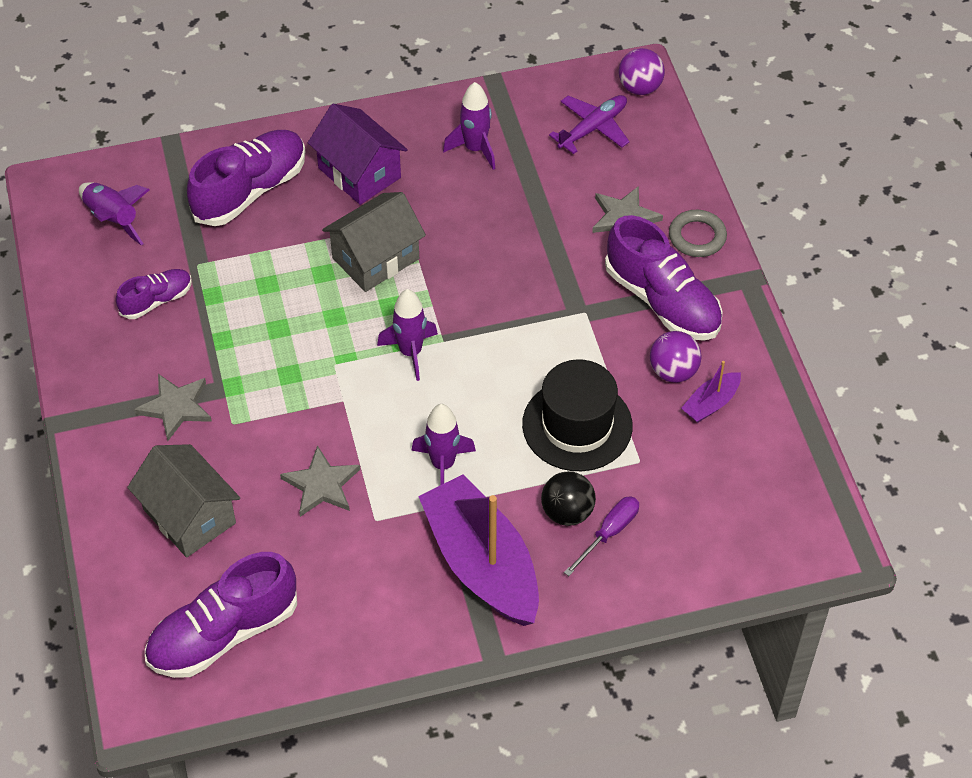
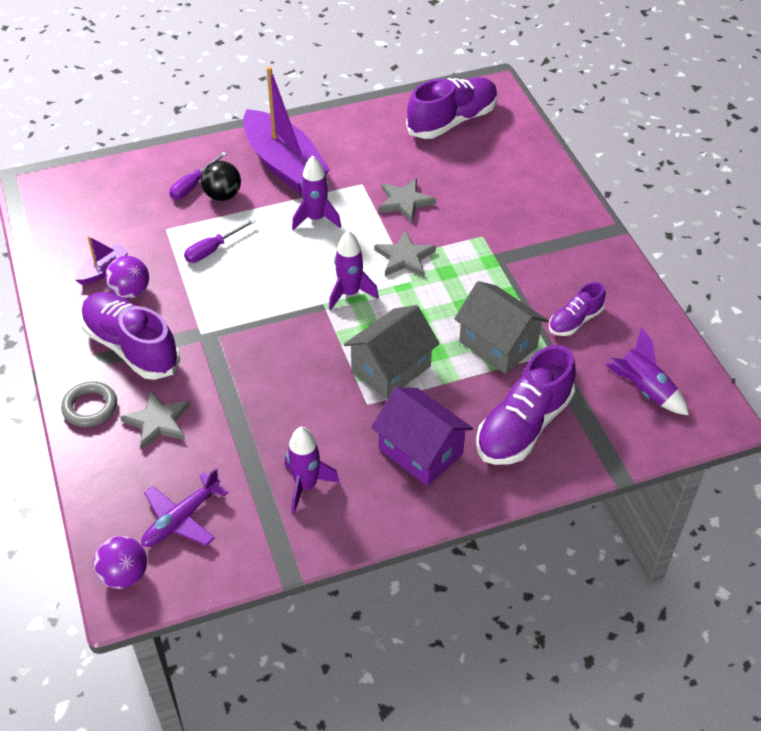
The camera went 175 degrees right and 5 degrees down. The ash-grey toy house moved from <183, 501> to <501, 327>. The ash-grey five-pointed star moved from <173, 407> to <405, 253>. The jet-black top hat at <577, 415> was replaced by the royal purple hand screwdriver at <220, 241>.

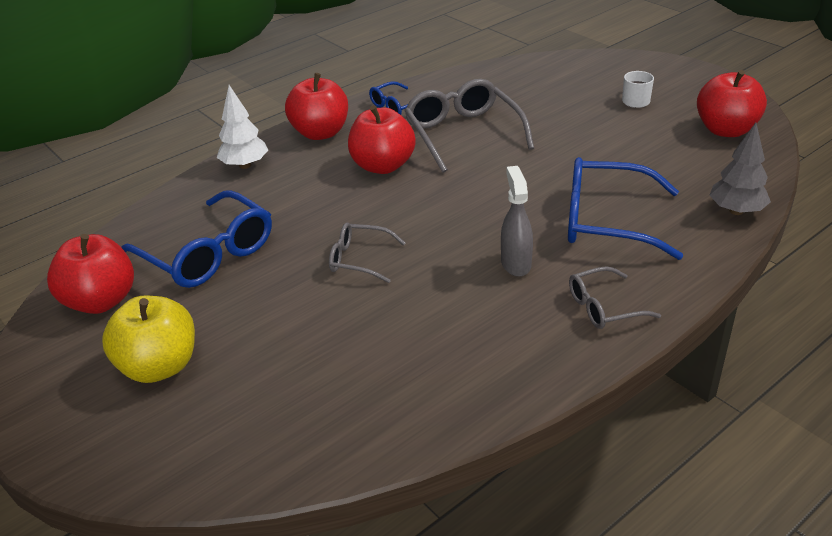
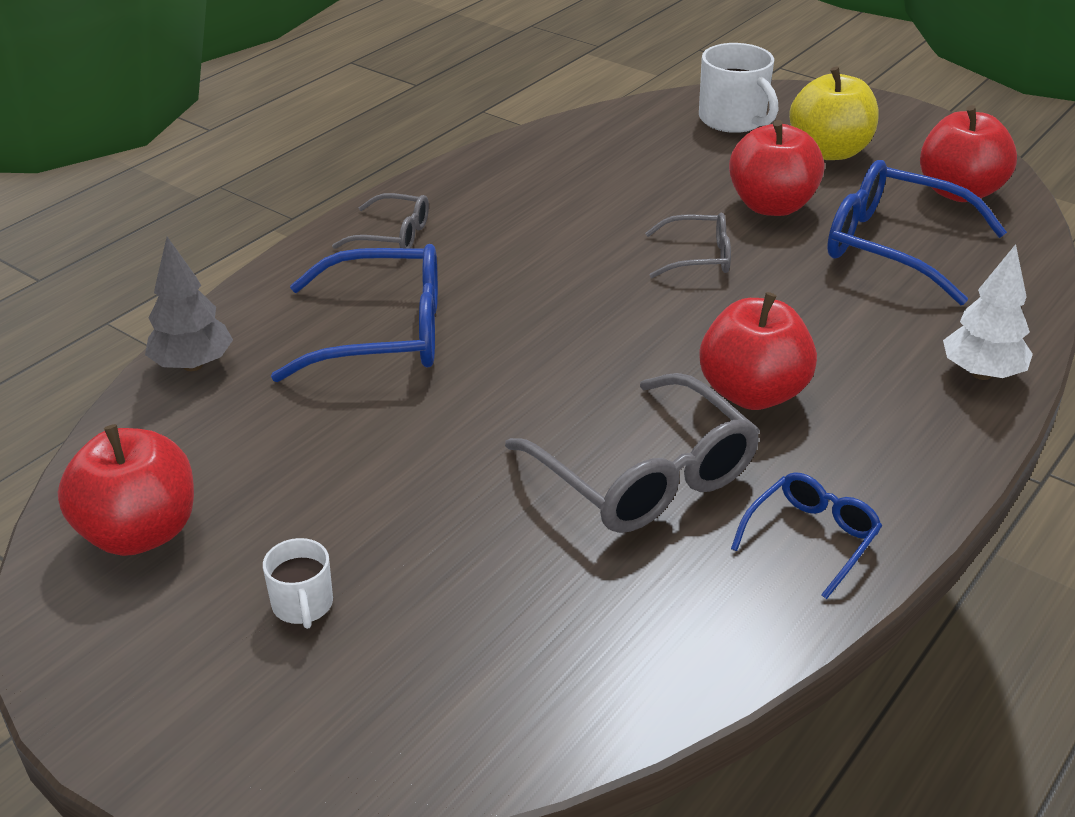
The camera went 165 degrees right and 0 degrees up. The ash-grey spray cleaner at <517, 221> disappeared. The snow-white mug at <739, 88> appeared. The red toy apple moved from <316, 106> to <777, 168>. The ash-grey glasses at <615, 297> turned 45 degrees clockwise.

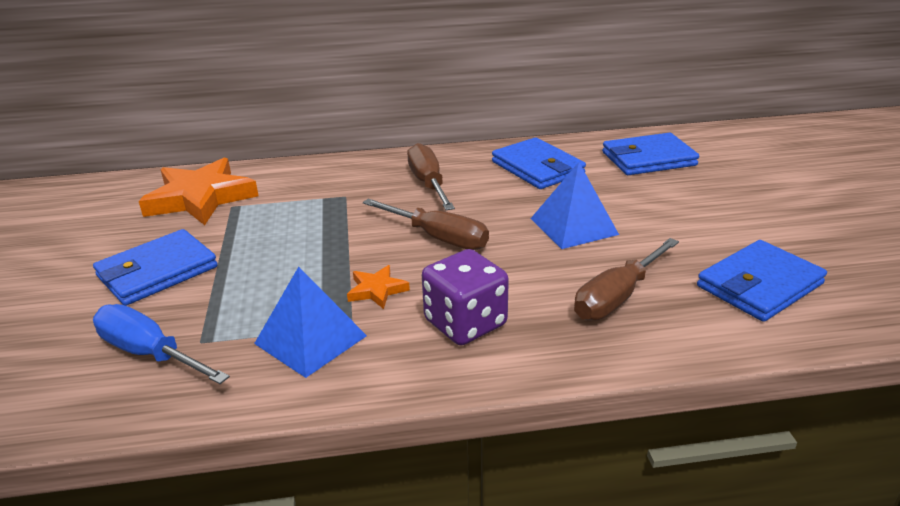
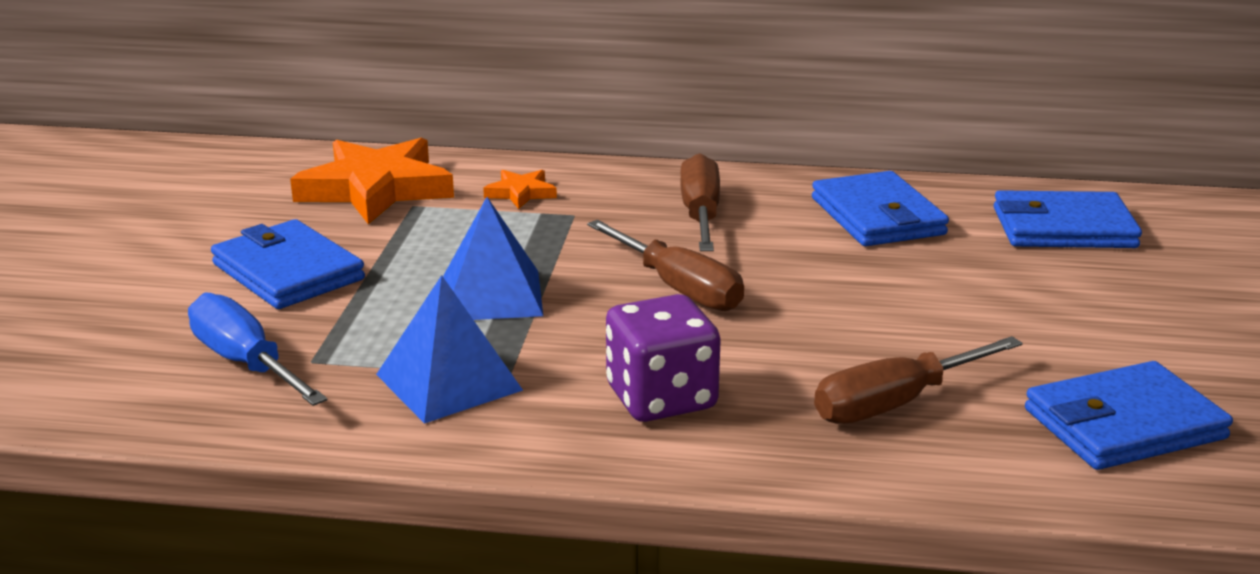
The camera went 15 degrees right and 5 degrees down. The bright orange five-pointed star moved from <378, 287> to <520, 189>. The blue pyramid moved from <575, 205> to <493, 258>. The blue billfold at <155, 267> turned 75 degrees clockwise.

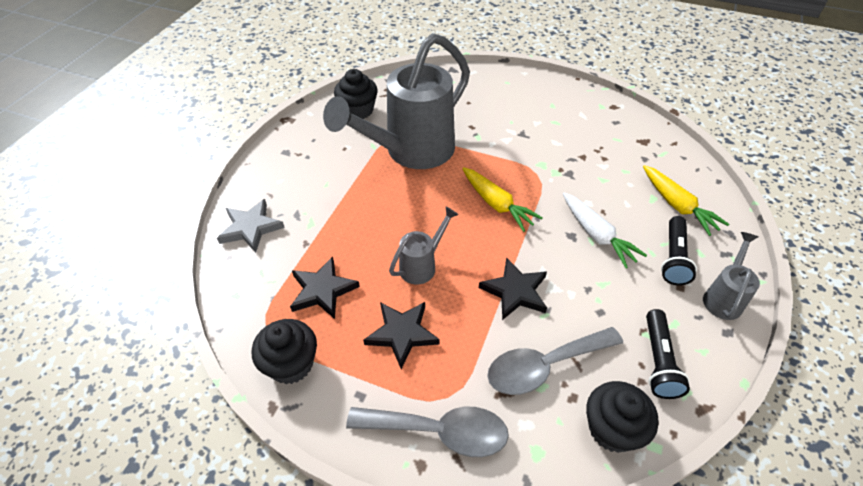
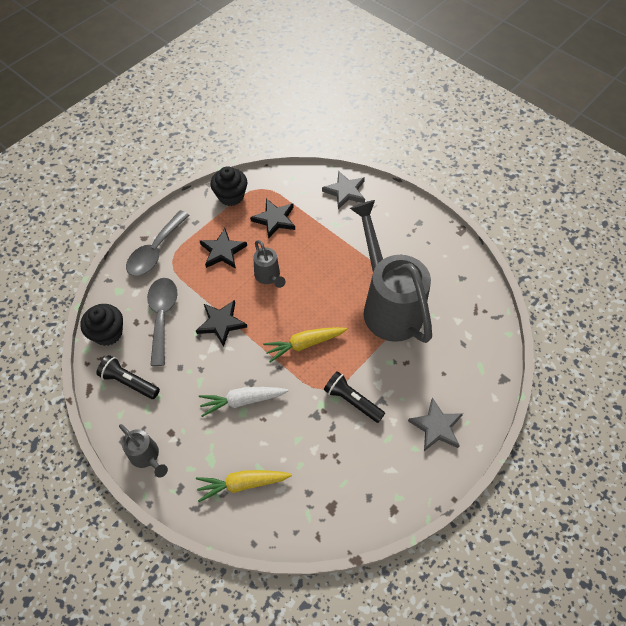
The camera went 110 degrees right and 10 degrees up. The jet-black cupcake at <356, 94> disappeared. The ash-grey five-pointed star at <435, 424> appeared. The jet-black torch moved from <679, 251> to <354, 397>.

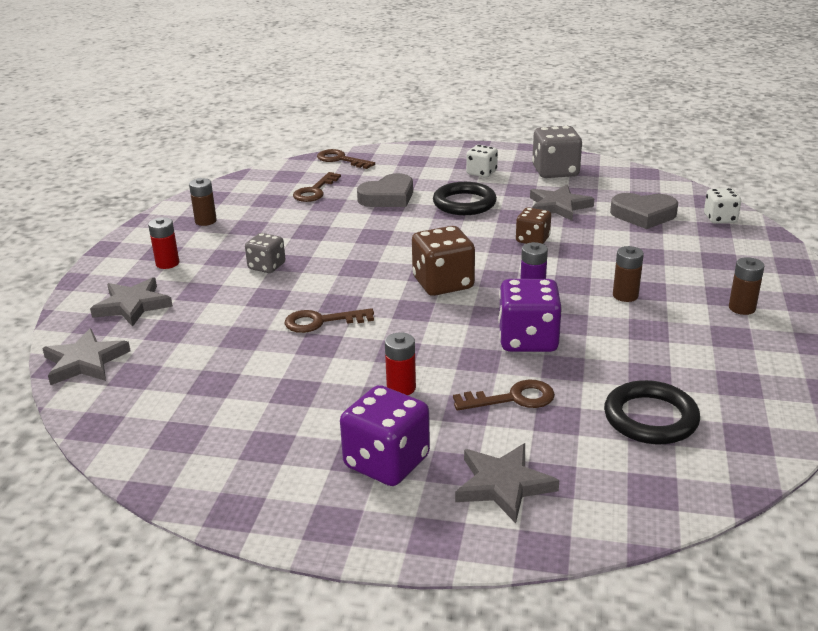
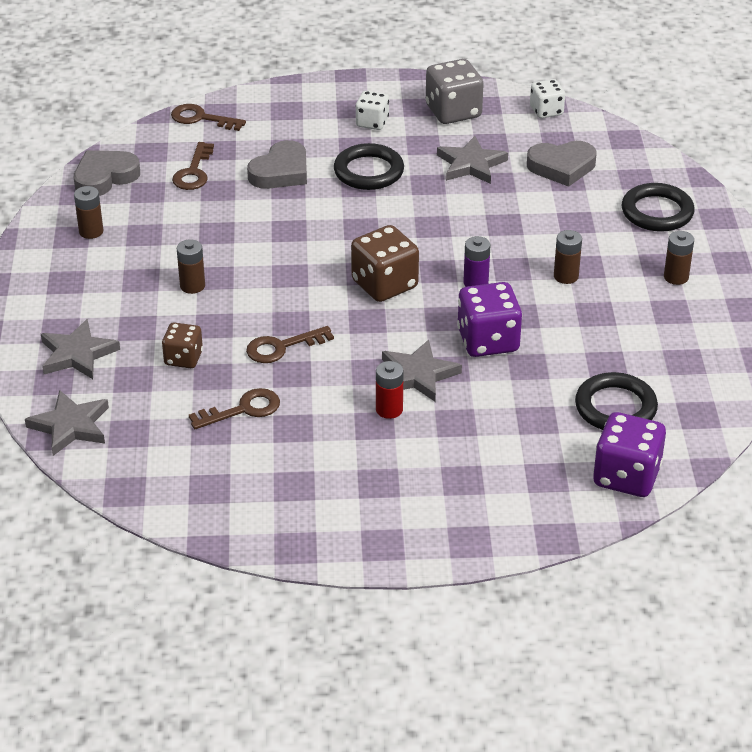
The camera went 15 degrees left and 10 degrees up. The red battery at <163, 243> disappeared. The ash-grey heart at <107, 173> appeared. The jet-black torus at <658, 207> appeared. The royal purple dice moved from <385, 435> to <629, 454>. The russet door key moved from <504, 395> to <234, 408>. The ash-grey five-pointed star moved from <507, 483> to <422, 371>. The russet dice moved from <533, 225> to <182, 345>. The snow-white dice moved from <722, 206> to <547, 98>. The ash-grey dice at <265, 253> was replaced by the russet battery at <191, 266>.

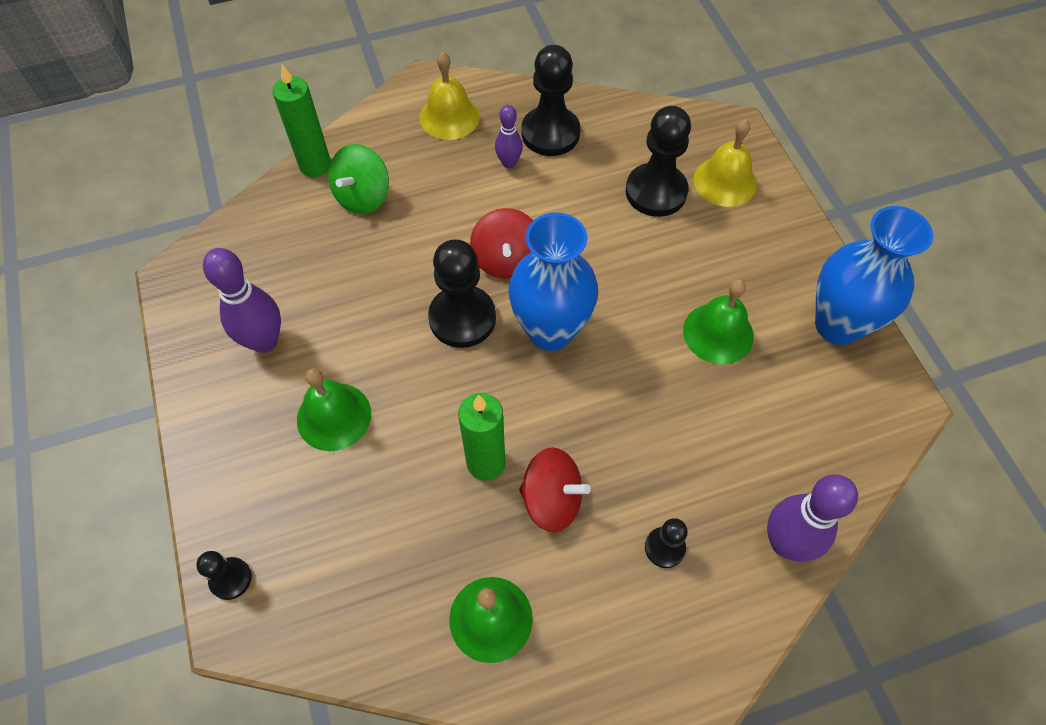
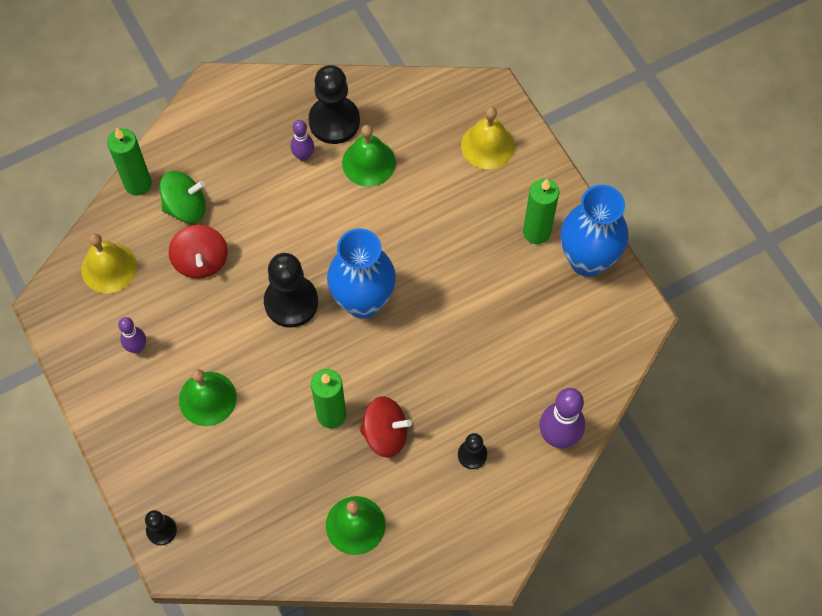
The camera went 10 degrees left and 5 degrees up. The jet-black game pawn at <658, 161> disappeared. The leaf-green pillar candle at <541, 211> appeared. The bright yellow school bell moved from <450, 96> to <109, 263>. The red toy top moved from <501, 243> to <198, 252>. The leaf-green school bell moved from <718, 321> to <369, 156>. The leaf-green toy top at <358, 179> turned 120 degrees counterclockwise. The royal purple tenpin at <242, 300> changed to 0.57 times the size.

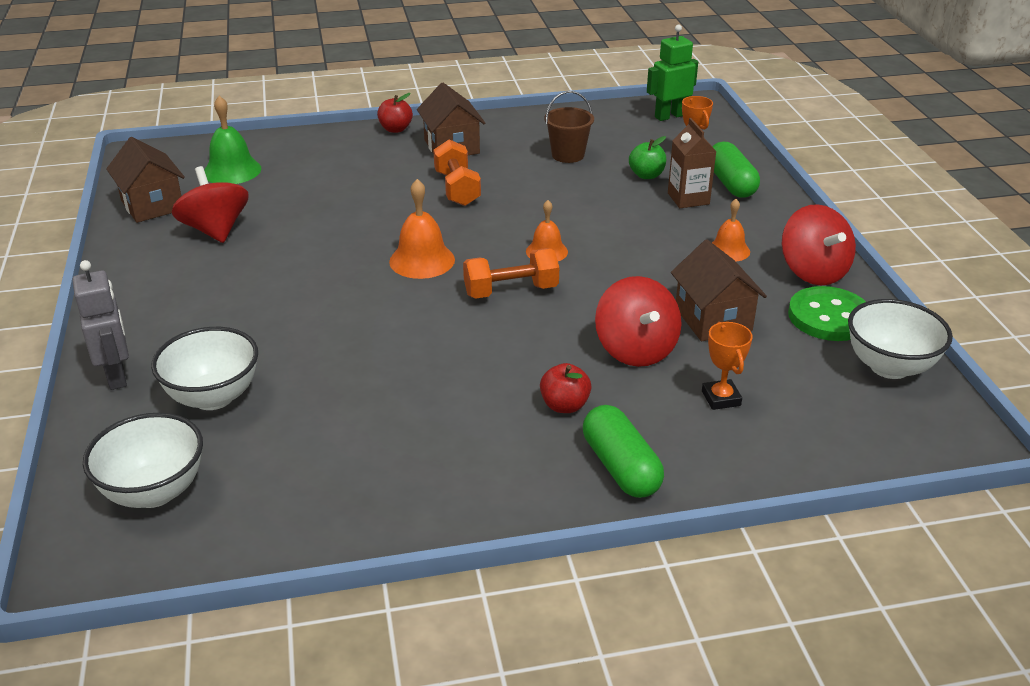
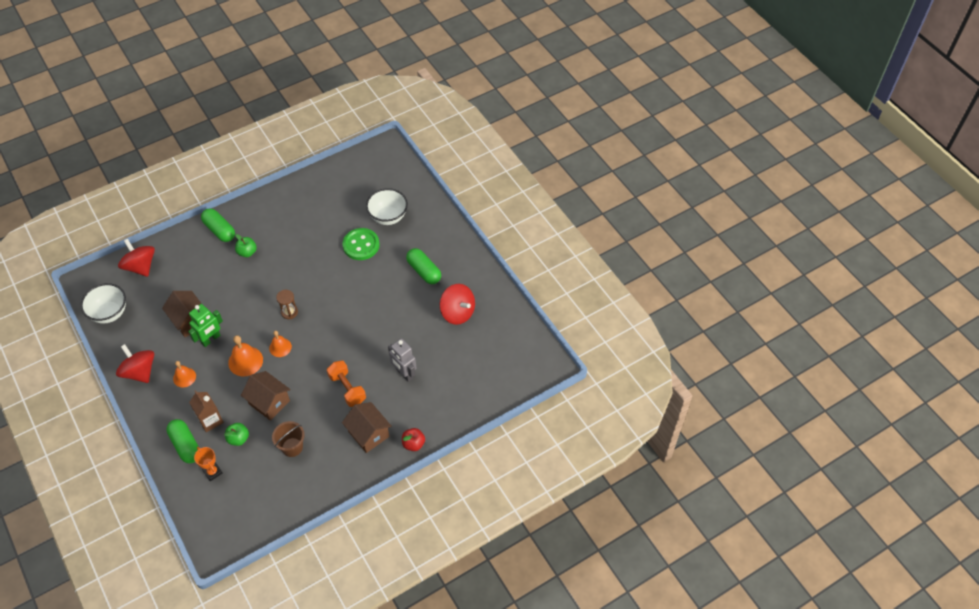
The camera went 160 degrees right and 20 degrees up. The snow-white serving bowl at <143, 460> disappeared. The leaf-green school bell at <232, 140> disappeared. The bright orange award cup at <727, 366> disappeared. The leaf-green pill at <423, 266> appeared. The ash-grey robot figure moved from <100, 325> to <402, 360>. The russet toy house moved from <145, 180> to <266, 396>. The bright orange school bell moved from <422, 229> to <245, 355>. The red toy top moved from <638, 321> to <136, 258>. The leaf-green robot figure moved from <672, 72> to <205, 325>. The leaf-green shirt button moved from <827, 313> to <361, 244>. The bright orange hand weight at <511, 273> was replaced by the russet sand timer at <287, 304>. The red toy apple at <565, 388> became the leaf-green toy apple at <246, 245>.

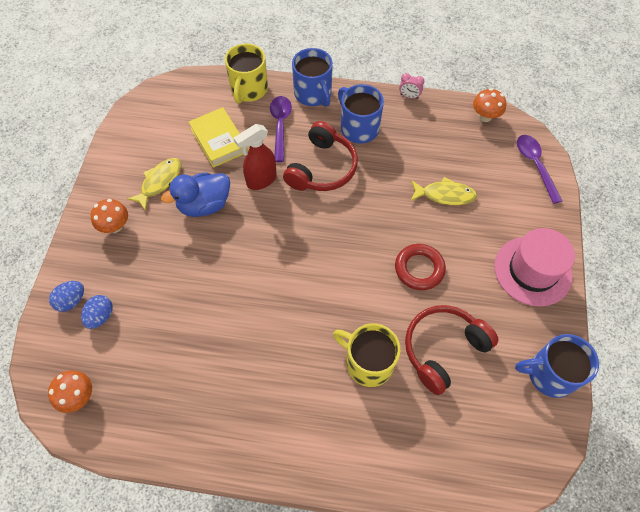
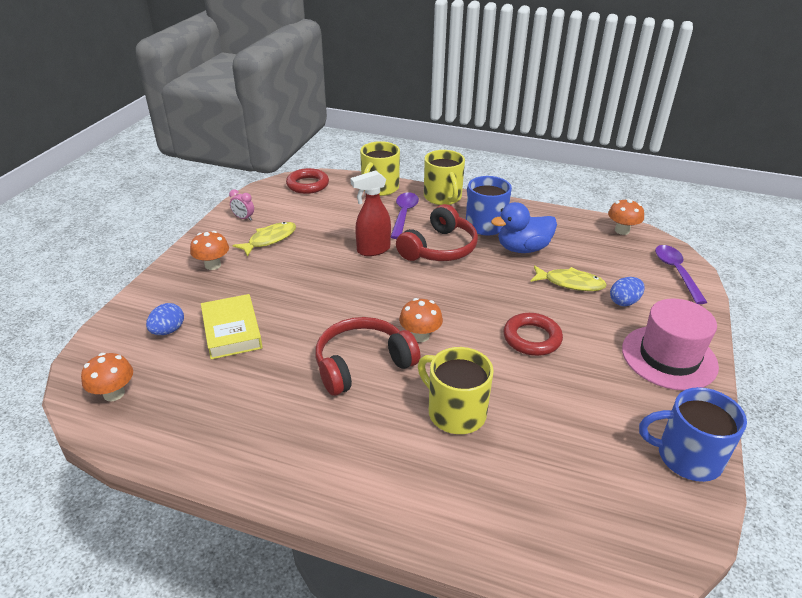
The camera went 10 degrees right and 25 degrees down. The red torus at <307, 181> appeared. The bright orange fungus at <421, 320> appeared. The blue egg shape moved from <66, 296> to <627, 291>. The blue toy duck moved from <195, 194> to <524, 227>. The bright yellow book moved from <218, 137> to <232, 326>. The rose-pink bedside clock moved from <411, 86> to <241, 205>. The red headphones moved from <452, 350> to <367, 356>. The blue mug at <312, 77> became the bright yellow mug at <444, 177>.

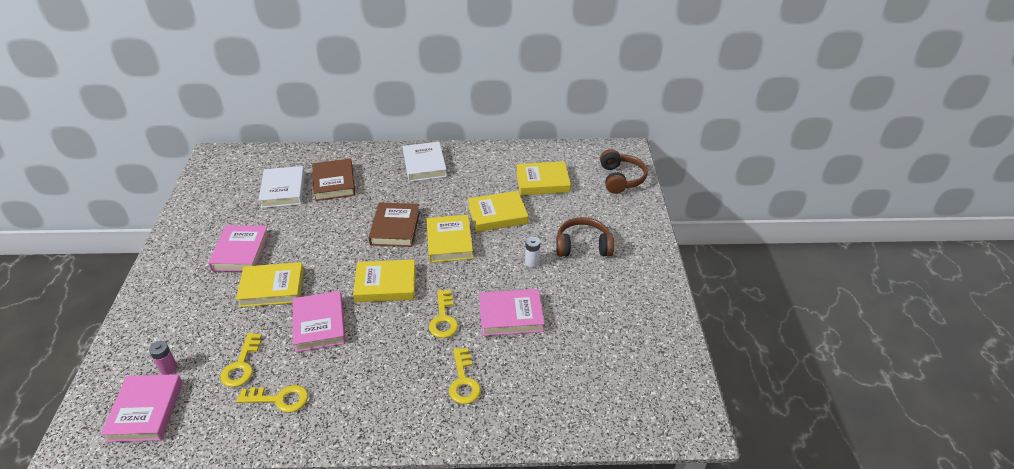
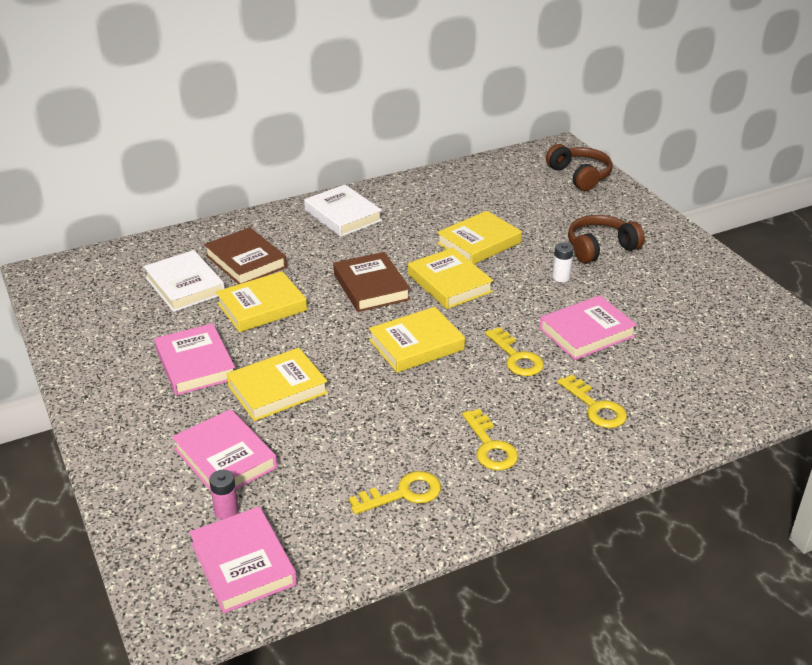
The camera went 25 degrees left and 5 degrees down. The bright yellow door key moved from <241, 360> to <490, 440>. The rose-pink book moved from <319, 321> to <224, 450>. The bright yellow book moved from <543, 178> to <261, 301>.

